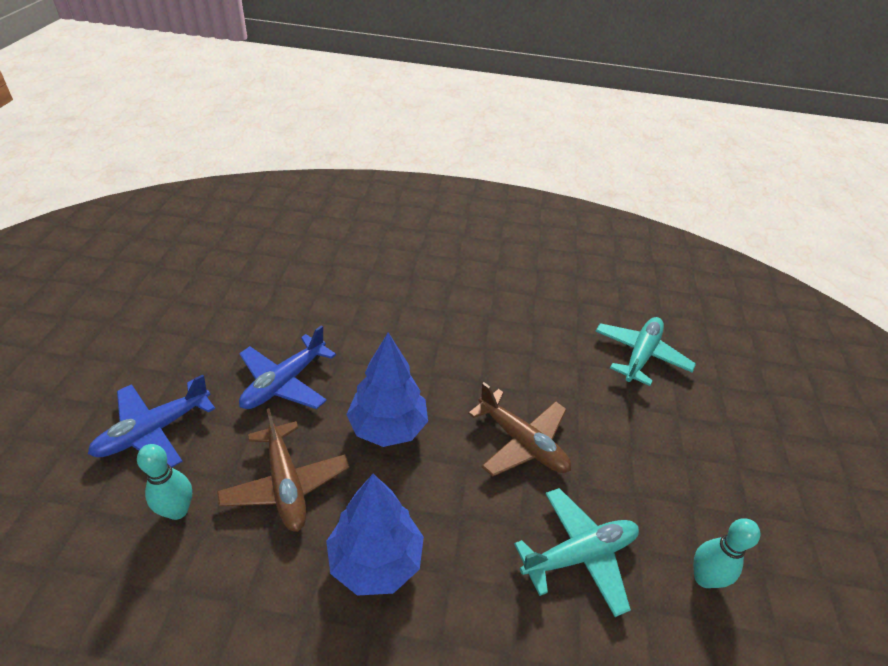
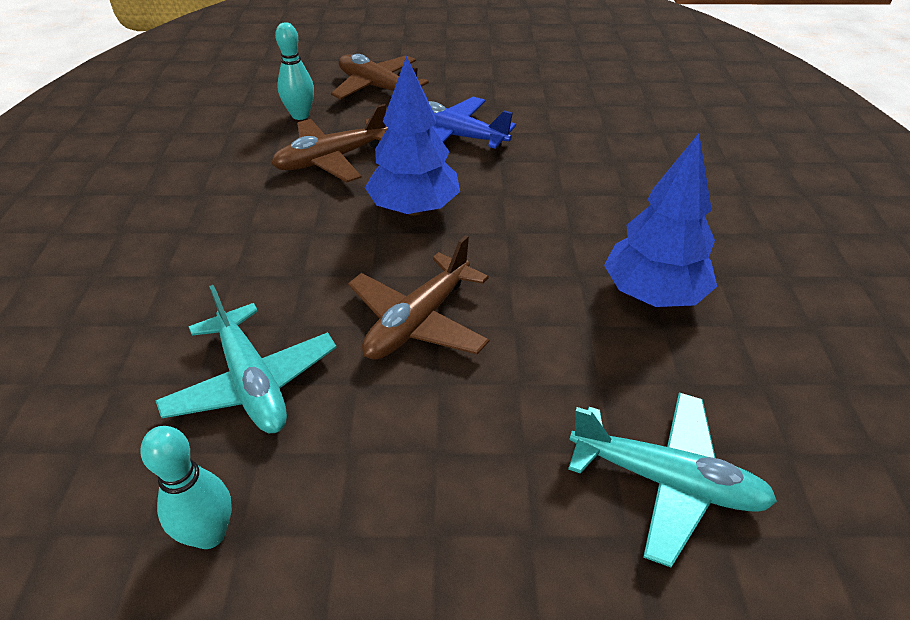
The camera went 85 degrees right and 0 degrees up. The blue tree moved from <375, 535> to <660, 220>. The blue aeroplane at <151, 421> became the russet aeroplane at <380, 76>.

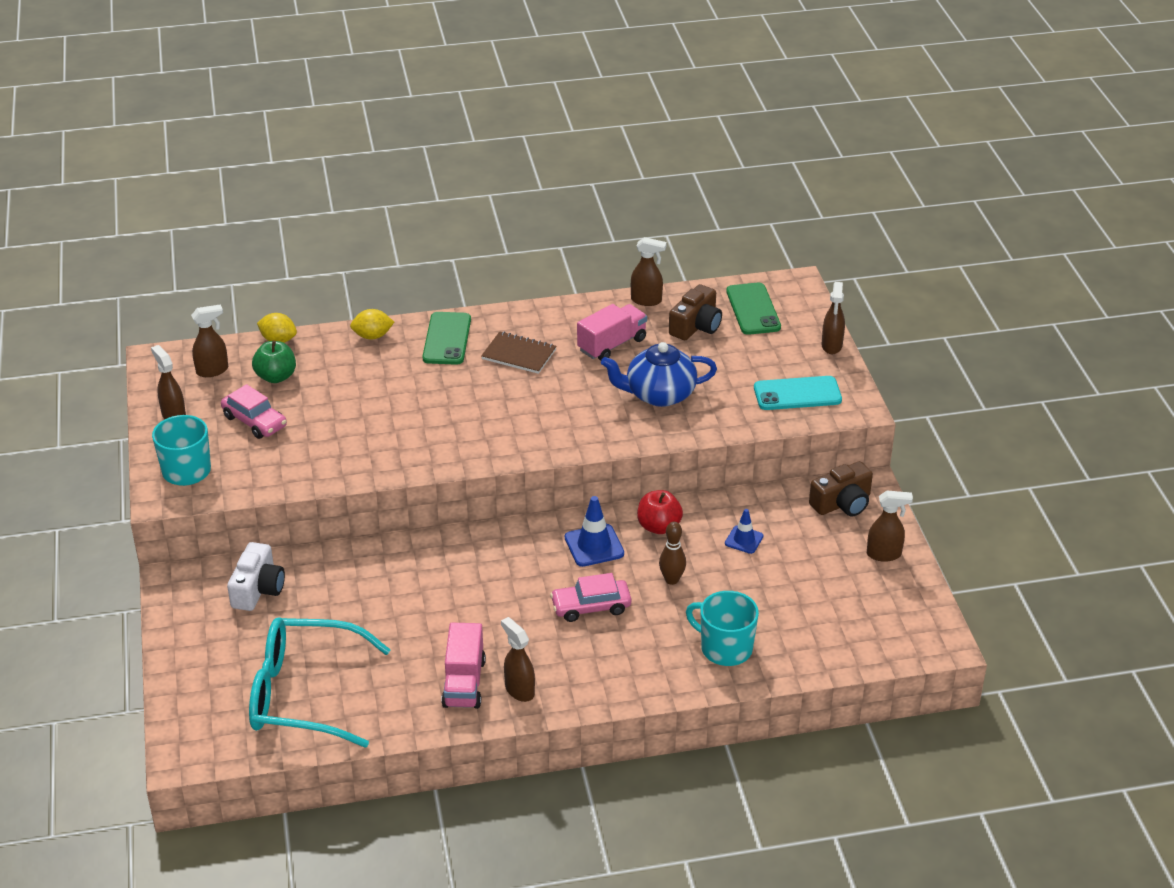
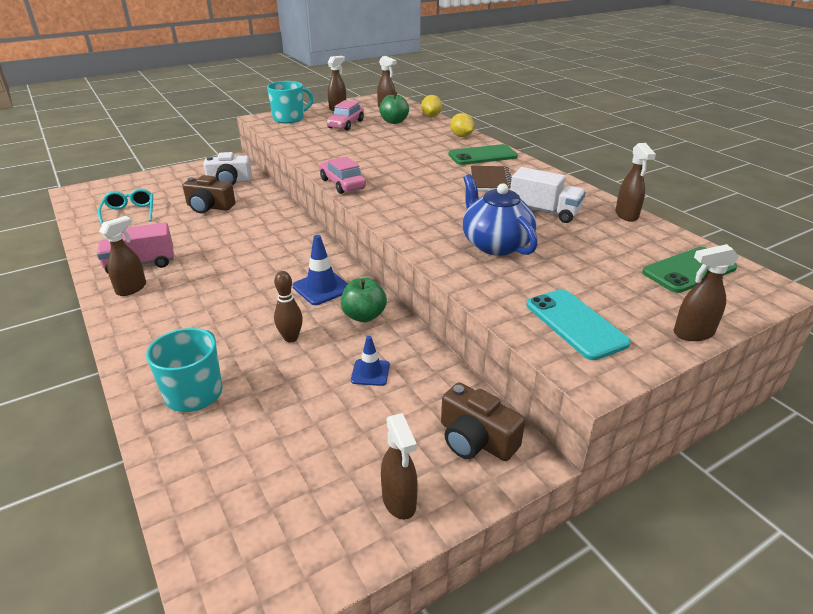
The camera went 70 degrees right and 5 degrees down. The rose-pink toy car moved from <590, 597> to <343, 175>. The russet camera moved from <695, 312> to <209, 194>. The rose-pink truck at <612, 332> became the snow-white truck at <548, 195>. The red toy apple at <660, 512> became the leaf-green toy apple at <364, 300>. The turquoise glasses at <320, 682> changed to 0.50 times the size.

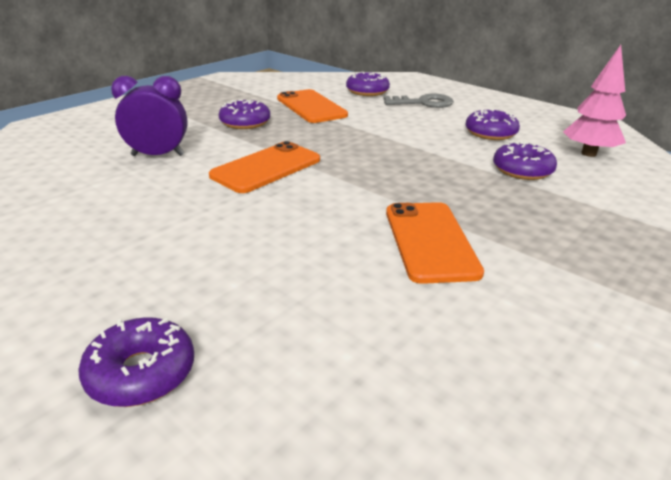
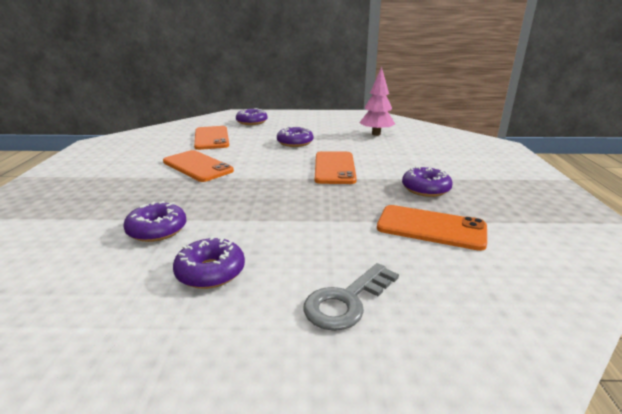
The camera went 140 degrees right and 5 degrees down. The royal purple bedside clock at <149, 116> disappeared. The bright orange phone at <211, 138> appeared. The royal purple donut moved from <368, 83> to <295, 137>. The rose-pink tree moved from <594, 101> to <377, 101>.

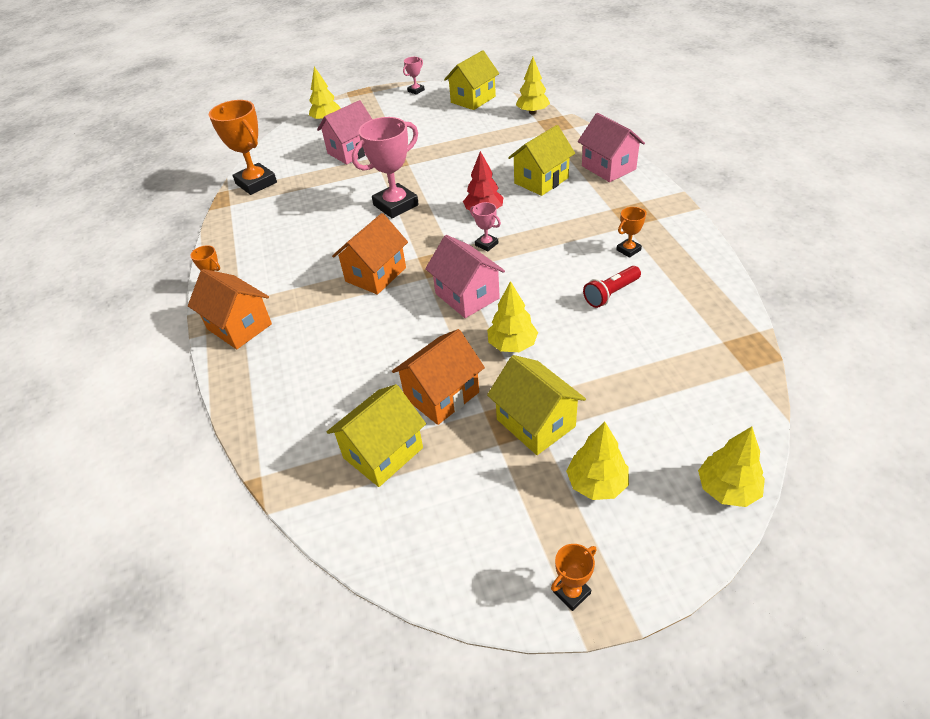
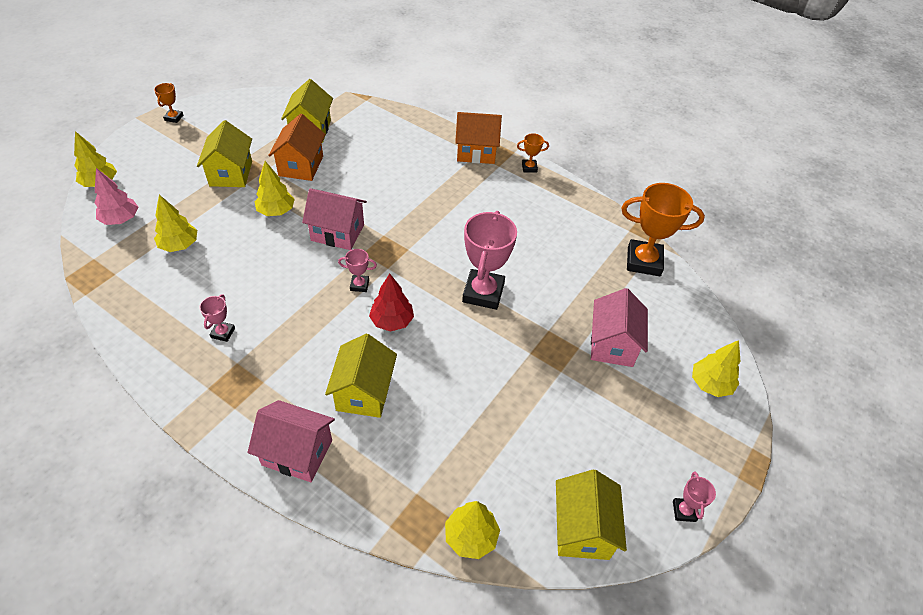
The camera went 135 degrees right and 5 degrees up. The bright orange toy house at <370, 254> disappeared. The red torch at <612, 287> disappeared. The rose-pink tree at <116, 196> appeared. The bright yellow tree moved from <597, 461> to <175, 223>. The bright orange award cup at <631, 232> became the rose-pink award cup at <217, 318>. The bright yellow toy house at <536, 405> turned 75 degrees clockwise.

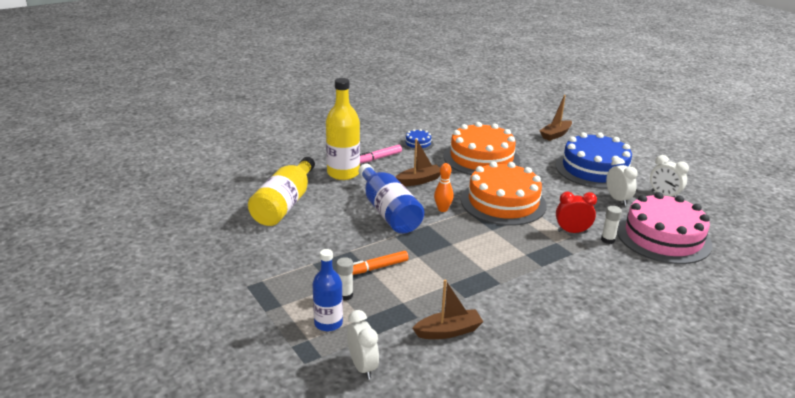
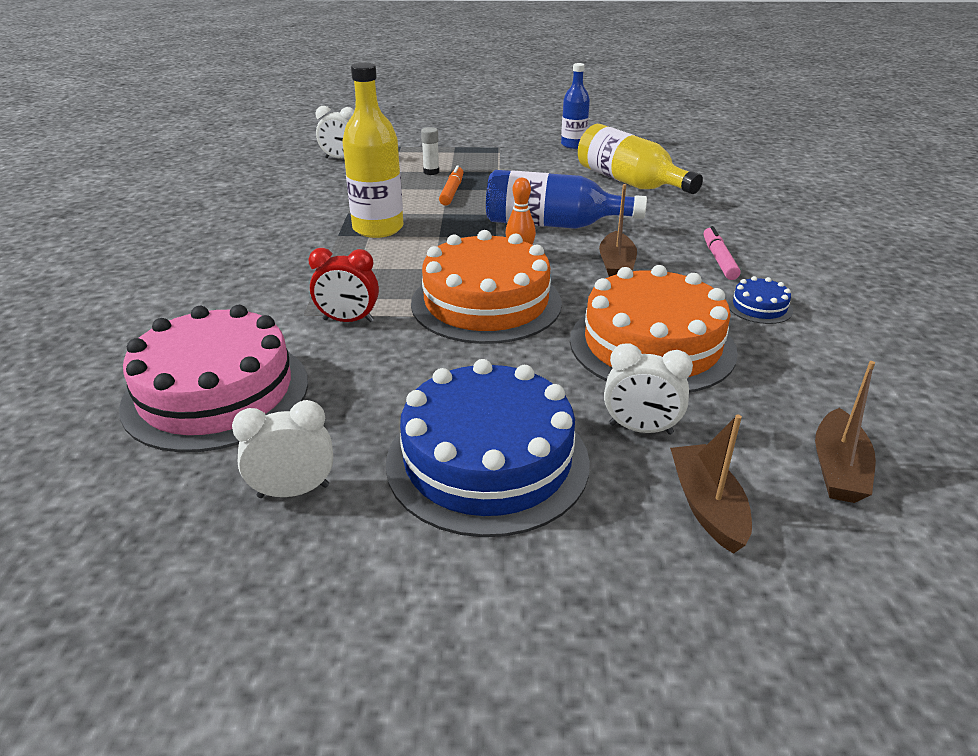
The camera went 125 degrees right and 5 degrees up. The snow-white stick of glue at <611, 225> disappeared. The blue flask moved from <327, 290> to <575, 106>. The bright yellow flask moved from <343, 129> to <373, 150>. The russet toy boat moved from <448, 309> to <845, 432>. The snow-white bedside clock moved from <622, 182> to <648, 389>. The red bedside clock at <576, 212> turned 60 degrees clockwise.

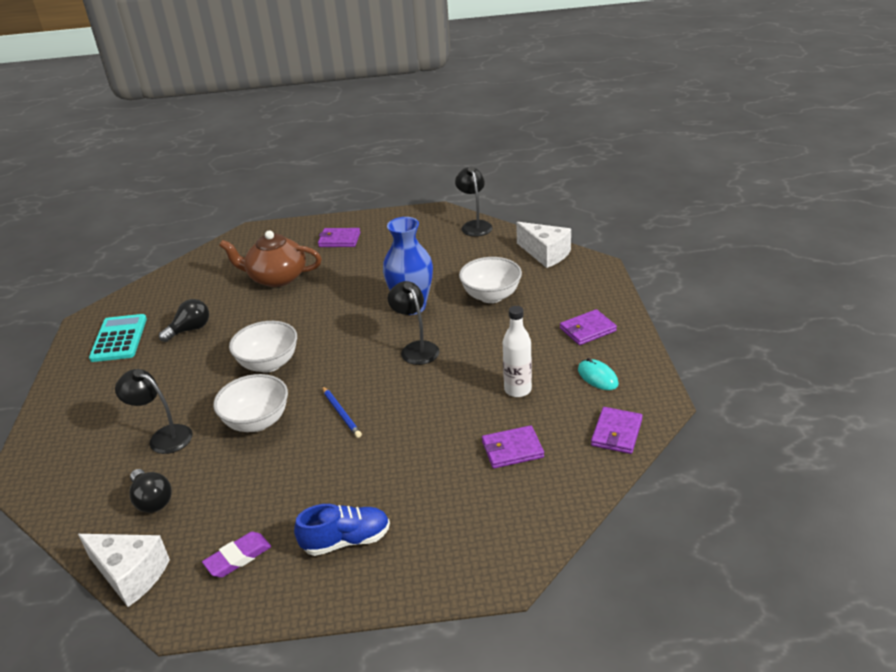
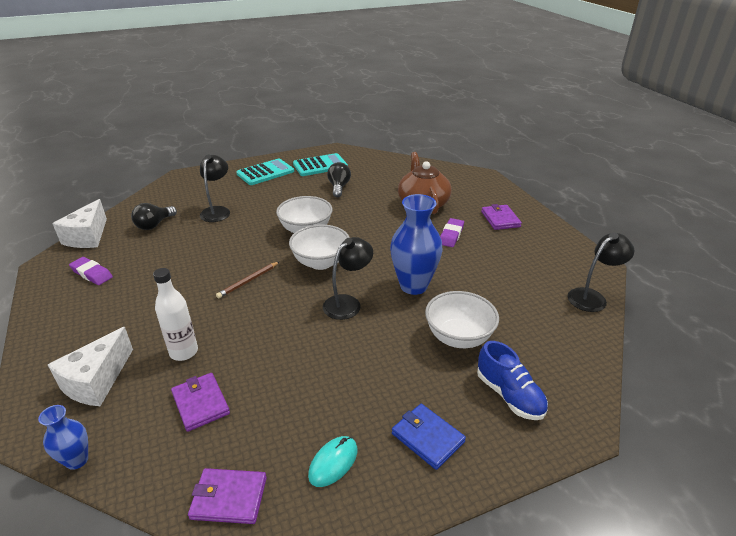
The camera went 70 degrees right and 0 degrees up. The blue tall vase at <63, 437> appeared. The turquoise pocket calculator at <265, 171> appeared. The royal purple gum eraser at <452, 232> appeared. The snow-white serving bowl moved from <250, 403> to <319, 247>. The blue sneaker moved from <342, 530> to <512, 380>. The snow-white flask moved from <517, 351> to <175, 314>. The snow-white piece of cheese moved from <543, 245> to <90, 366>. The blue pencil at <342, 412> became the russet pencil at <247, 280>. The royal purple billfold at <588, 327> became the blue billfold at <429, 437>. The jet-black light bulb at <184, 320> turned 120 degrees counterclockwise.

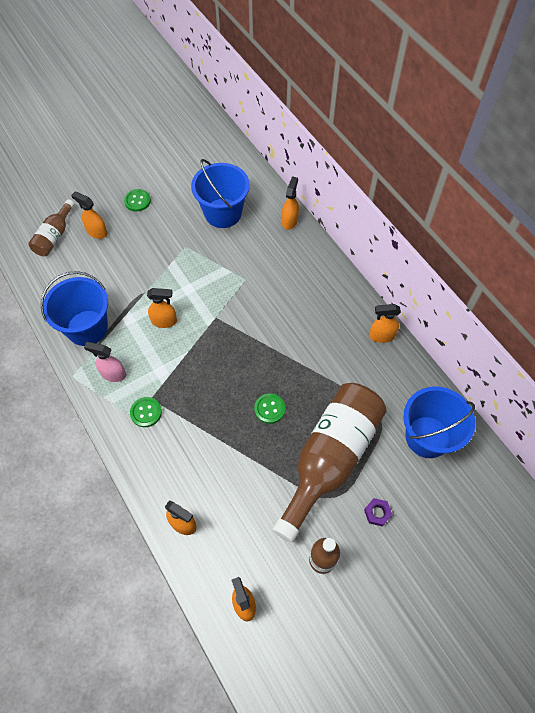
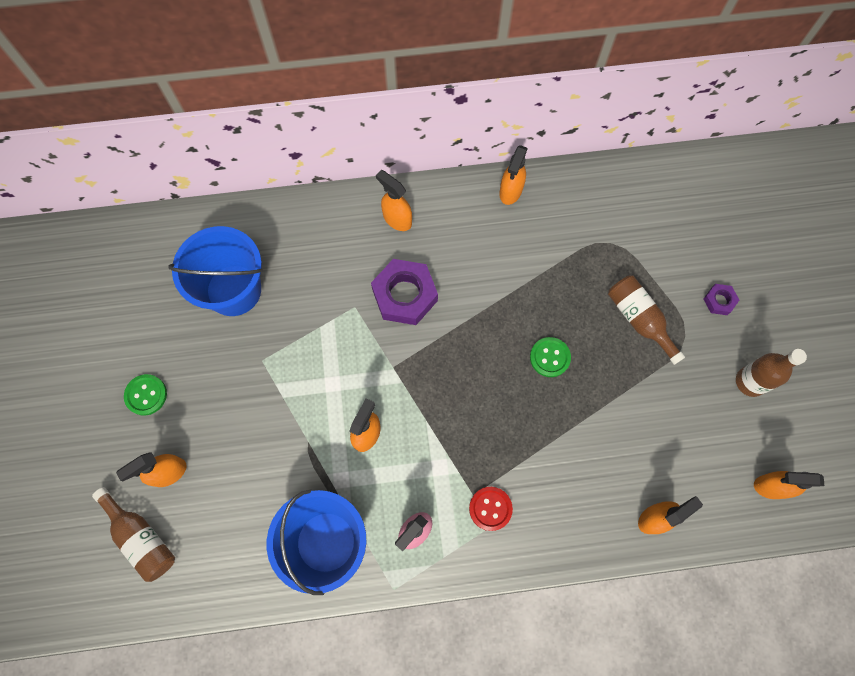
The camera went 65 degrees left and 10 degrees up. The blue pail at <439, 422> disappeared. The royal purple hex nut at <404, 292> appeared. The bright orange spray cleaner moved from <290, 203> to <394, 200>. The leaf-green shirt button at <146, 412> became the red shirt button at <491, 509>. The russet flask at <330, 463> changed to 0.48 times the size.

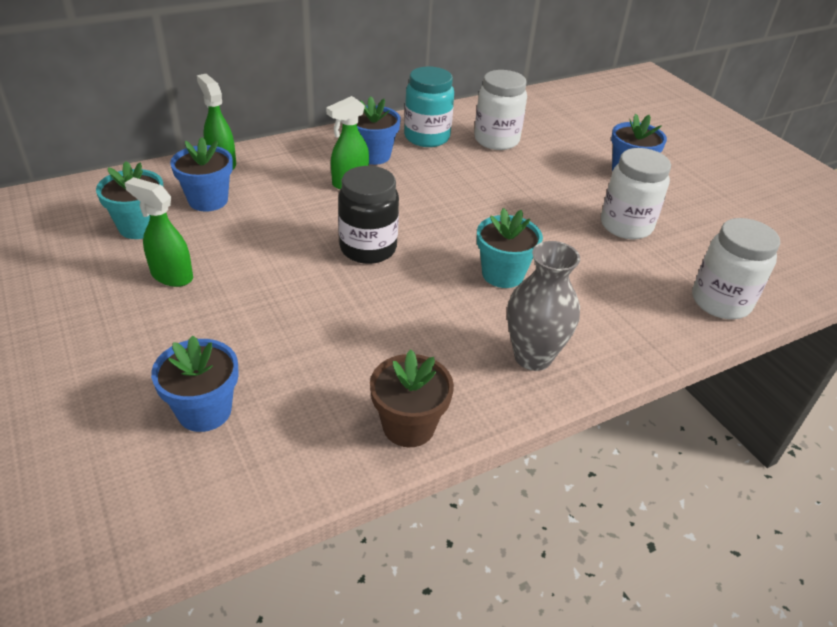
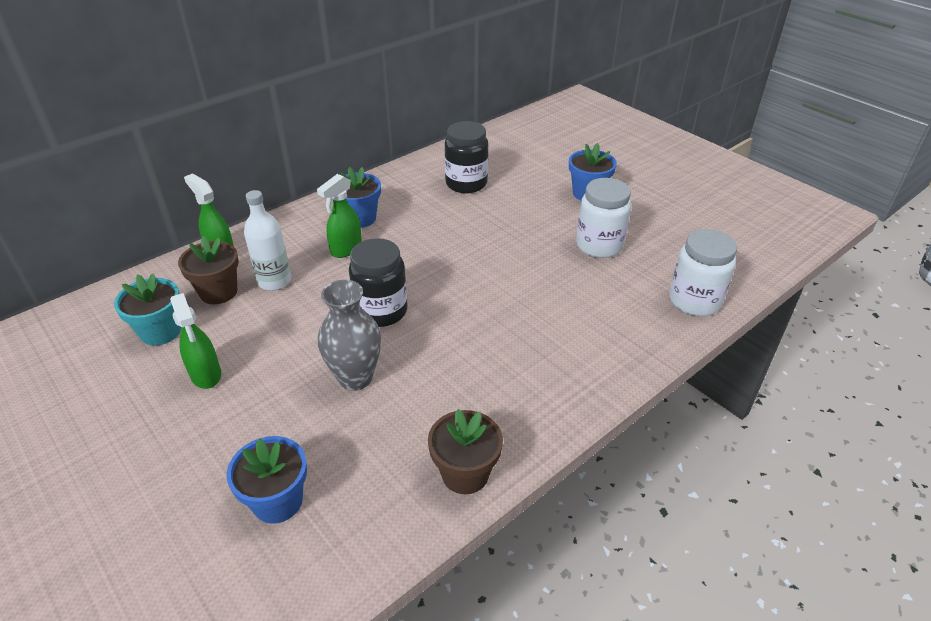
The camera went 10 degrees left and 0 degrees up. The turquoise preserve jar at <429, 106> disappeared. The turquoise plant pot at <510, 248> disappeared. The snow-white flask at <267, 240> appeared. The ash-grey tall vase moved from <543, 306> to <349, 335>. The blue plant pot at <201, 174> became the russet plant pot at <208, 270>. The snow-white preserve jar at <500, 110> became the jet-black preserve jar at <466, 157>. The leaf-green spray cleaner at <159, 232> turned 135 degrees counterclockwise.

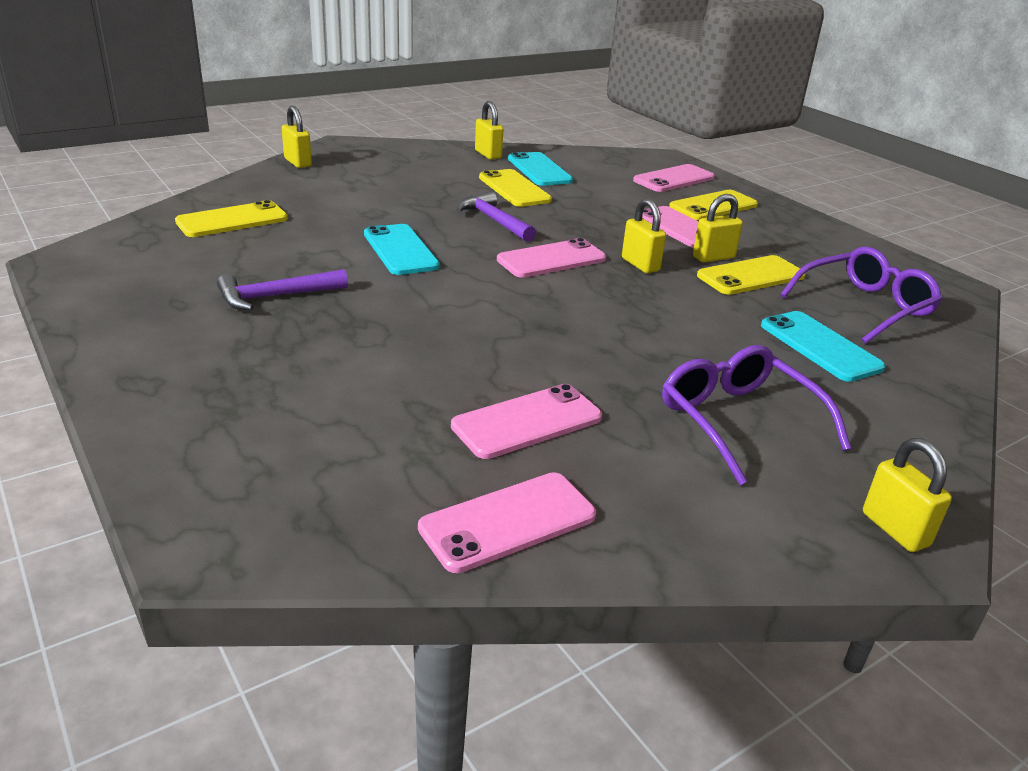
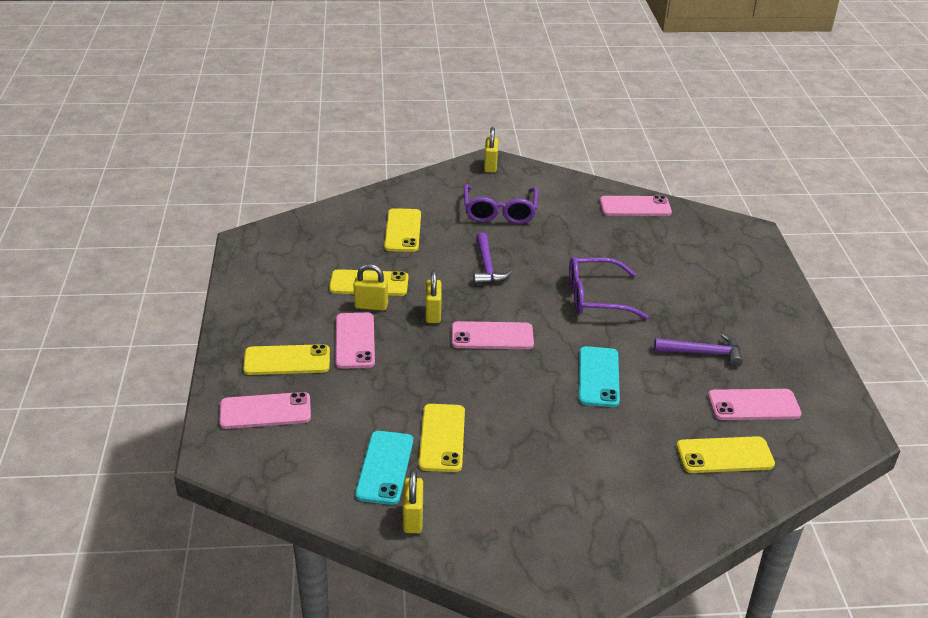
The camera went 150 degrees left and 5 degrees up. The bright yellow lock at <297, 137> disappeared. The rose-pink phone moved from <526, 421> to <755, 404>. The royal purple hammer moved from <496, 216> to <493, 258>. The royal purple glasses moved from <861, 295> to <609, 288>. The turquoise phone at <823, 346> became the bright yellow phone at <402, 230>.

